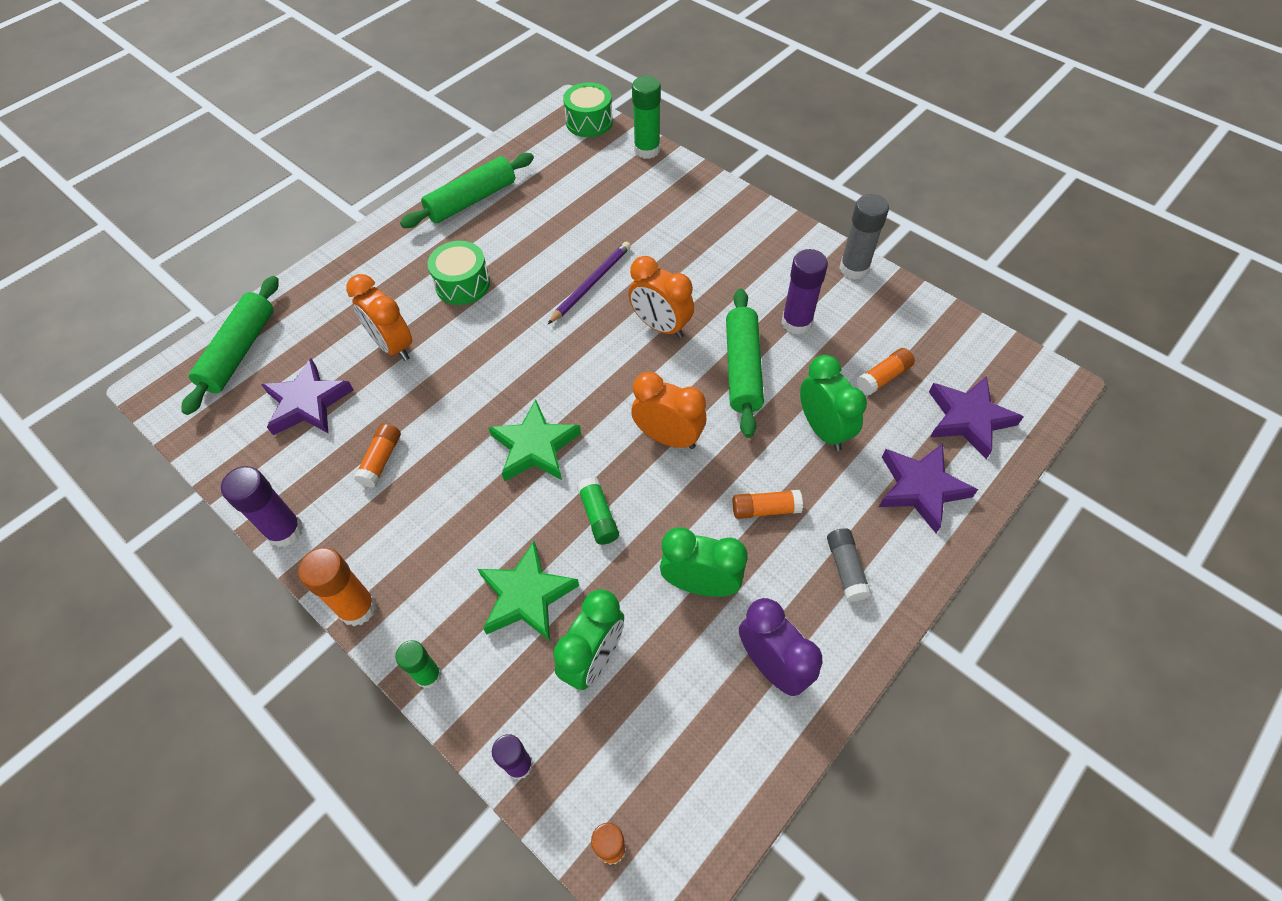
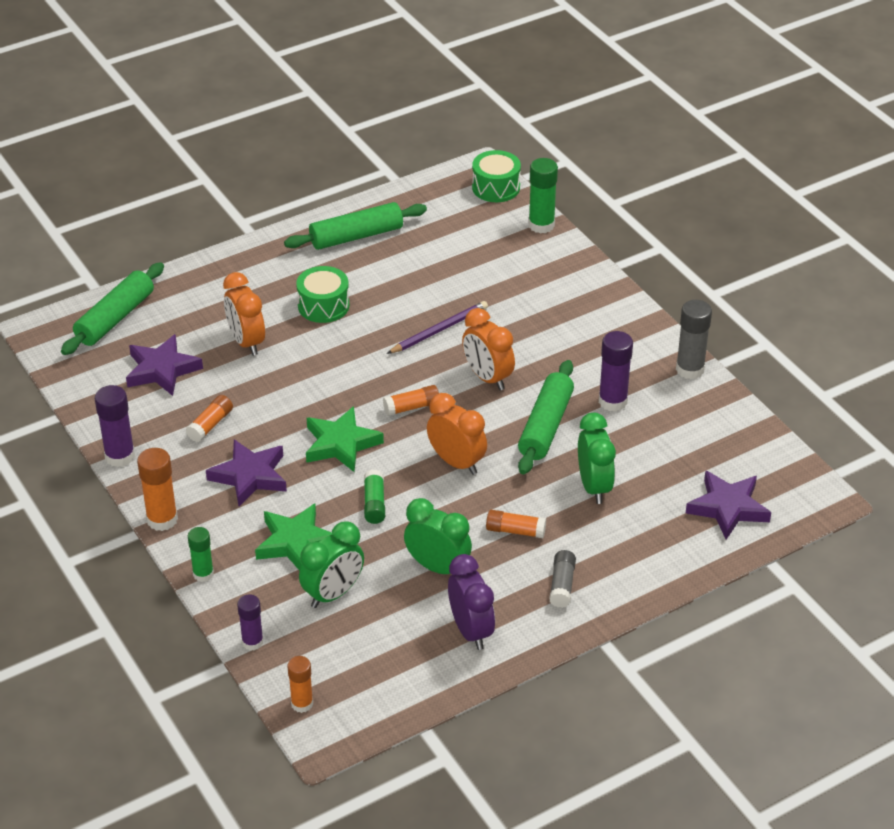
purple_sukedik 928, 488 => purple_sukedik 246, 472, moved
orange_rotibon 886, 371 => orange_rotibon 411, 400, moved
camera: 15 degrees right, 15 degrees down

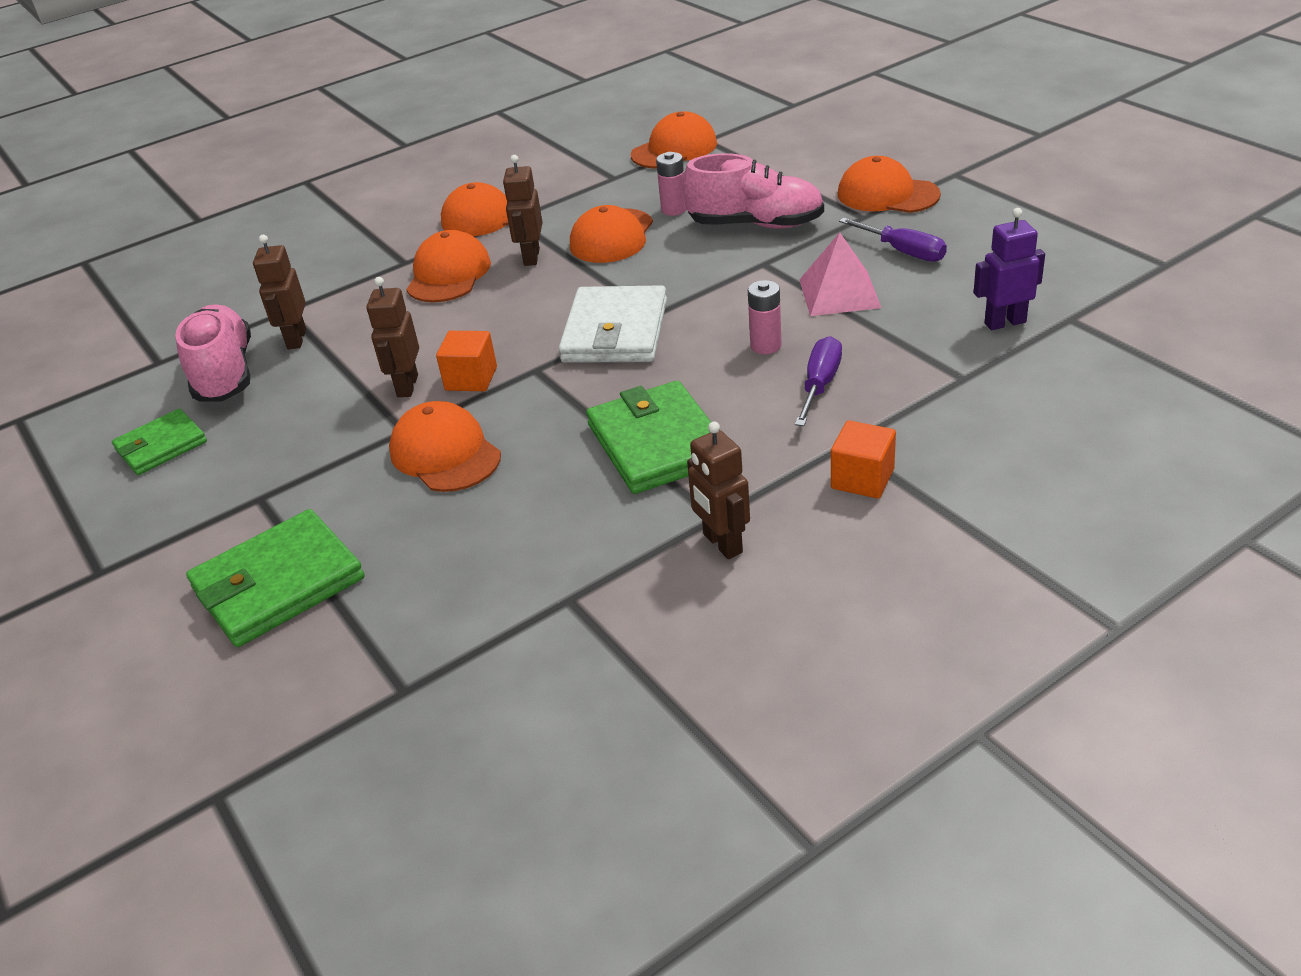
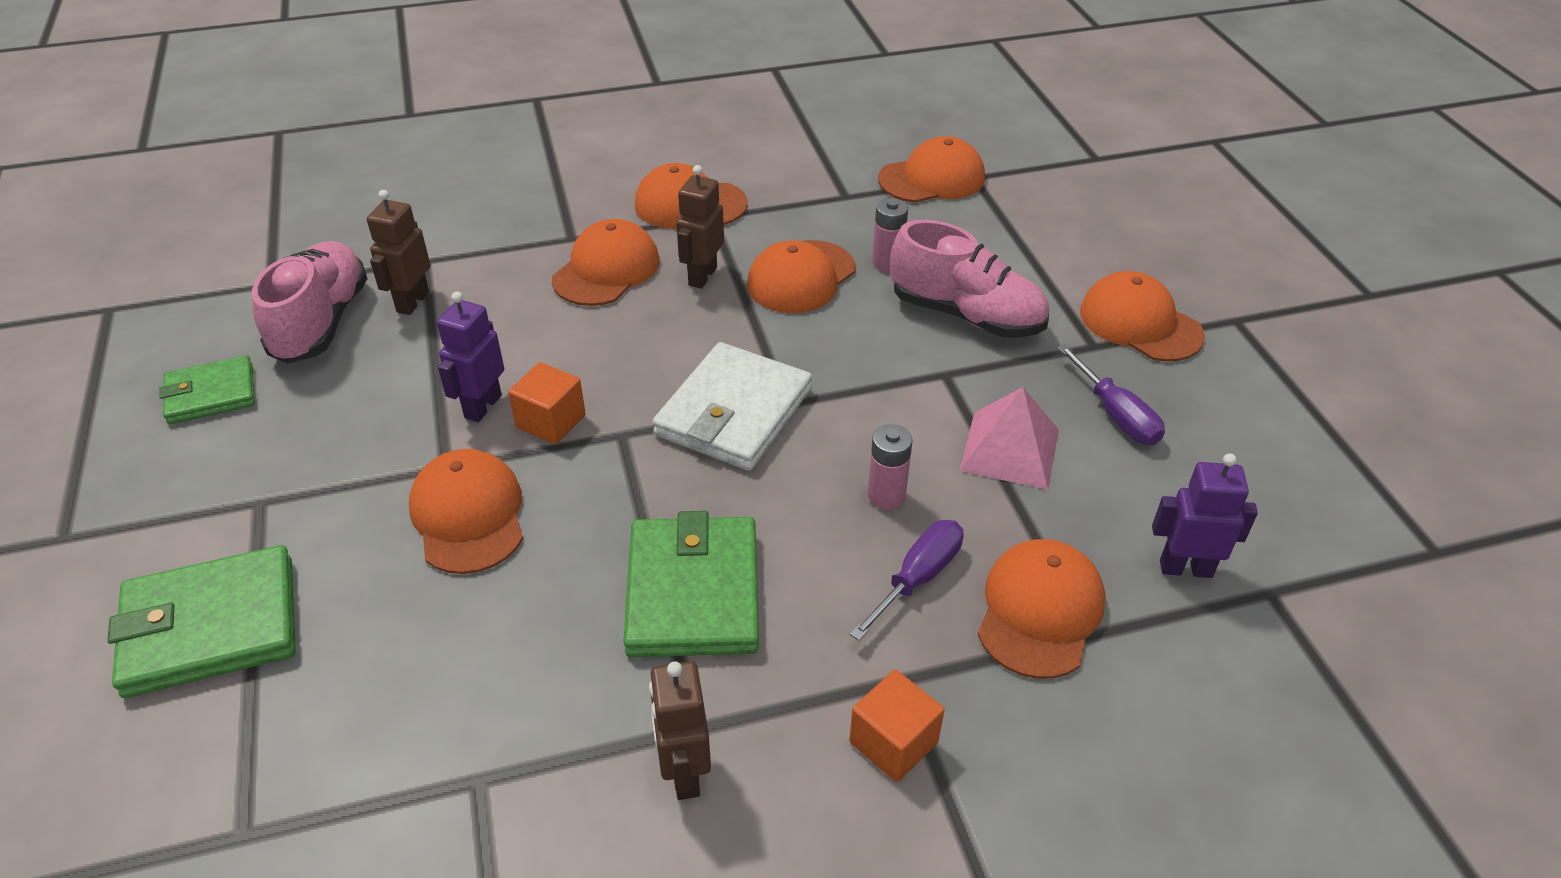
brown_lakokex 392, 337 => purple_lakokex 470, 357
nothing => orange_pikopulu 1042, 609
camera: 15 degrees right, 5 degrees up

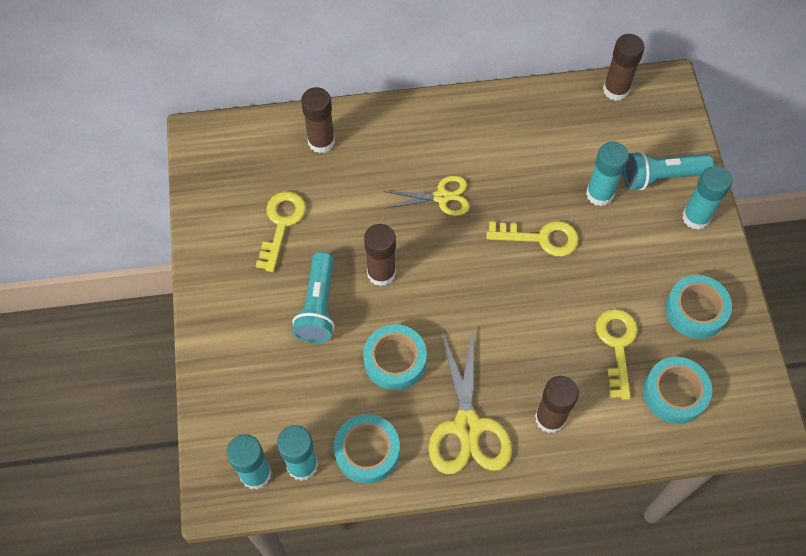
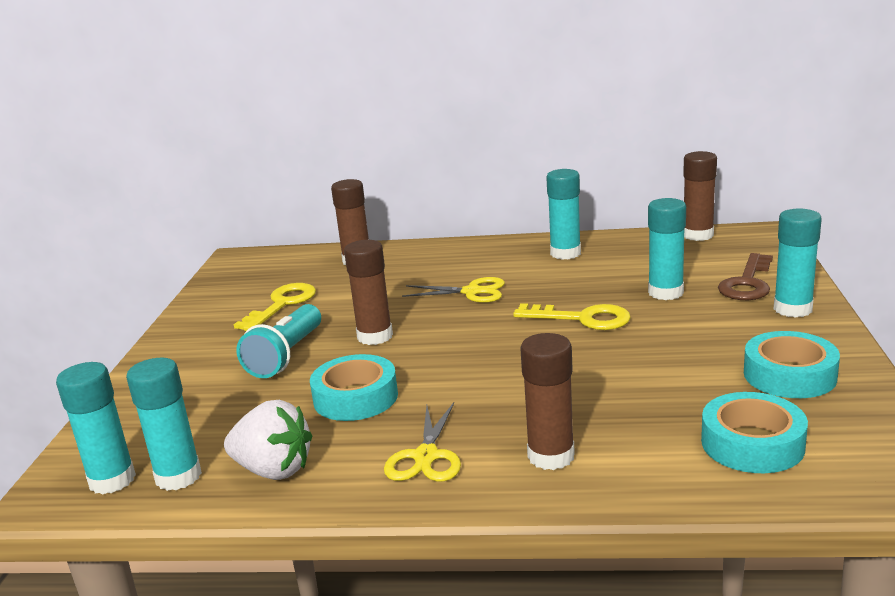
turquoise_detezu 367, 449 => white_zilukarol 268, 440
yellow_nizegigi 470, 402 => yellow_nizegigi 422, 441, x0.62
nothing => turquoise_rotibon 563, 214
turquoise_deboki 668, 170 => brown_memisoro 745, 276
yellow_memisoro 617, 354 => nothing
camera: 15 degrees right, 40 degrees down

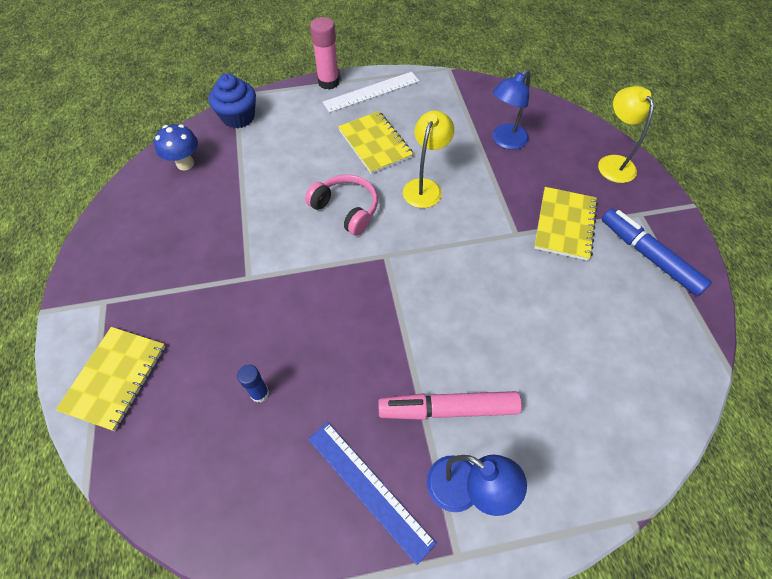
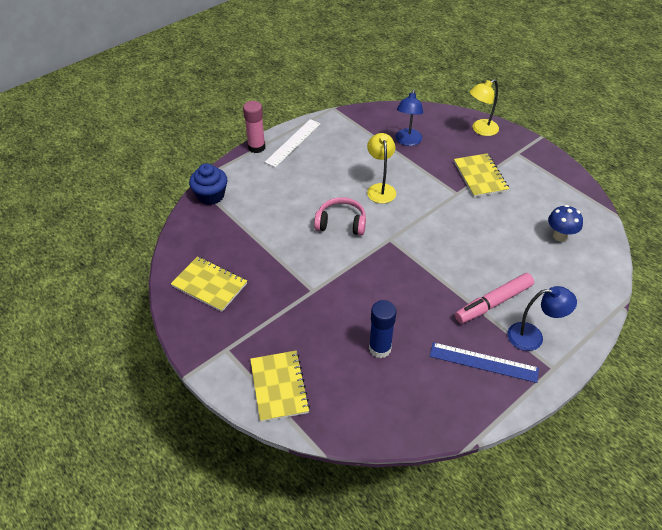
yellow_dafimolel 375, 142 => yellow_dafimolel 209, 284, moved
blue_rotibon 253, 384 => blue_rotibon 383, 329, x1.68
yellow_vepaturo 626, 134 => yellow_vepaturo 484, 107, 75 degrees counterclockwise
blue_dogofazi 176, 147 => blue_dogofazi 565, 223, moved
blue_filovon 657, 252 => nothing
camera: 30 degrees left, 10 degrees down

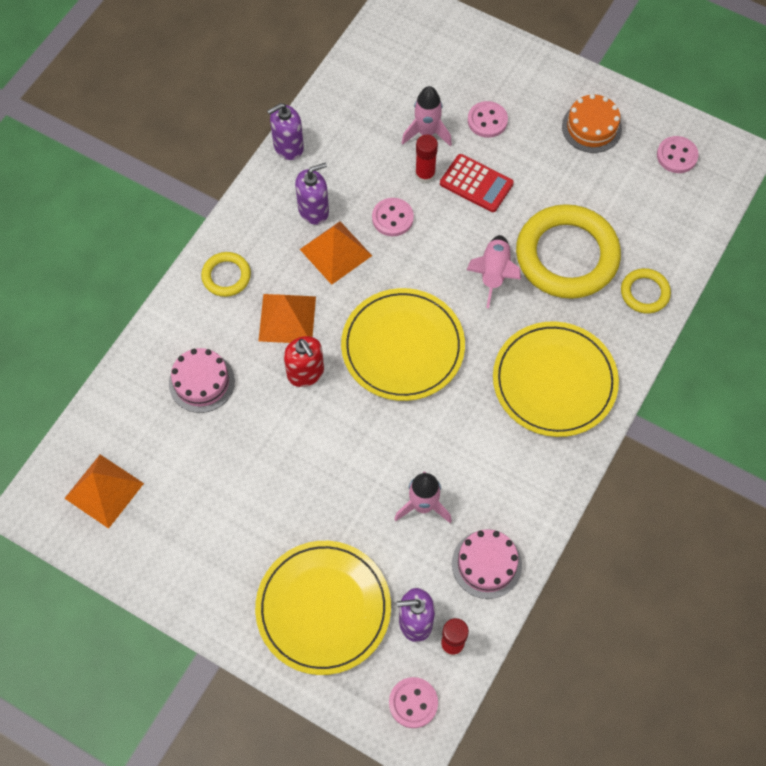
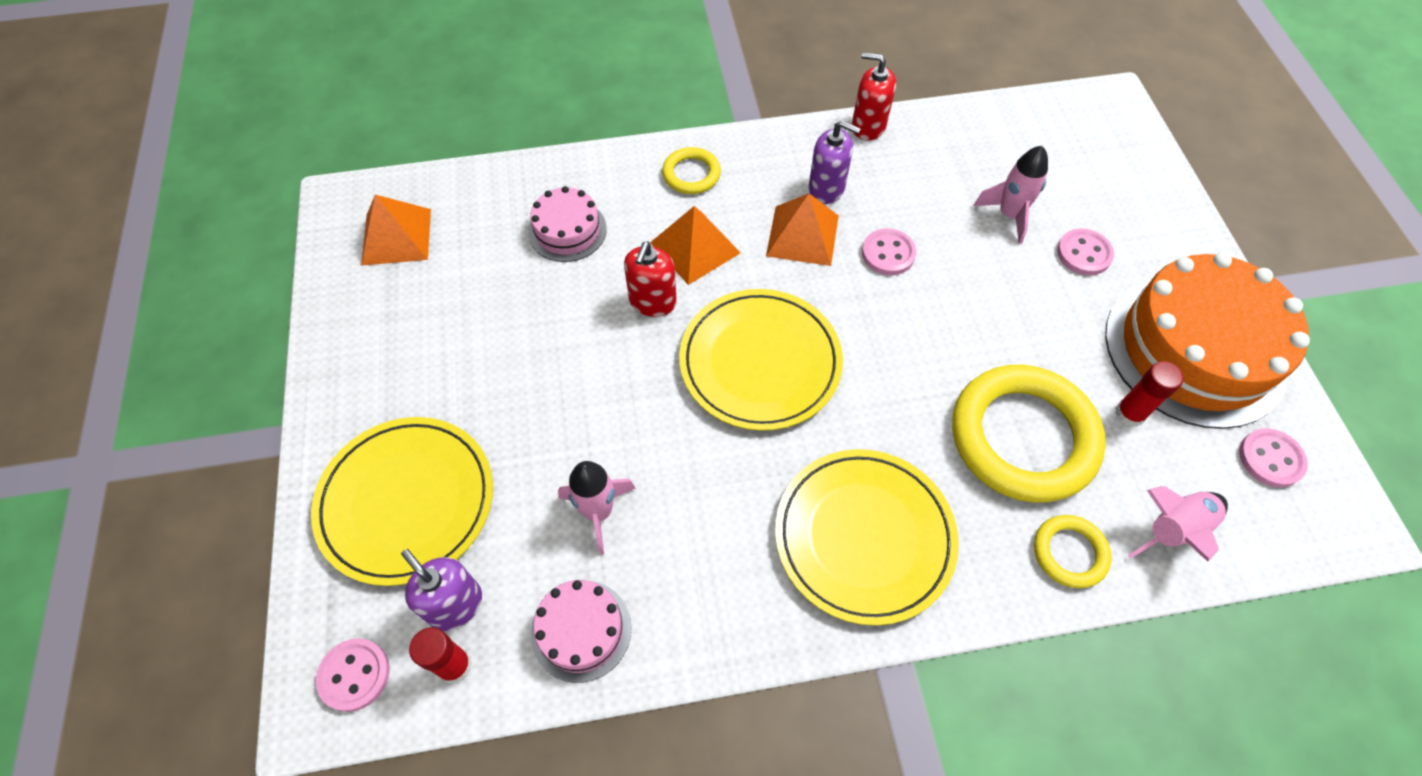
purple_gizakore 285, 131 => red_gizakore 874, 96
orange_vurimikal 592, 123 => orange_vurimikal 1207, 341, x2.07
red_rotibon 426, 159 => red_rotibon 1149, 394, moved
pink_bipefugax 494, 271 => pink_bipefugax 1178, 524, moved
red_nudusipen 477, 183 => nothing
camera: 50 degrees right, 5 degrees down

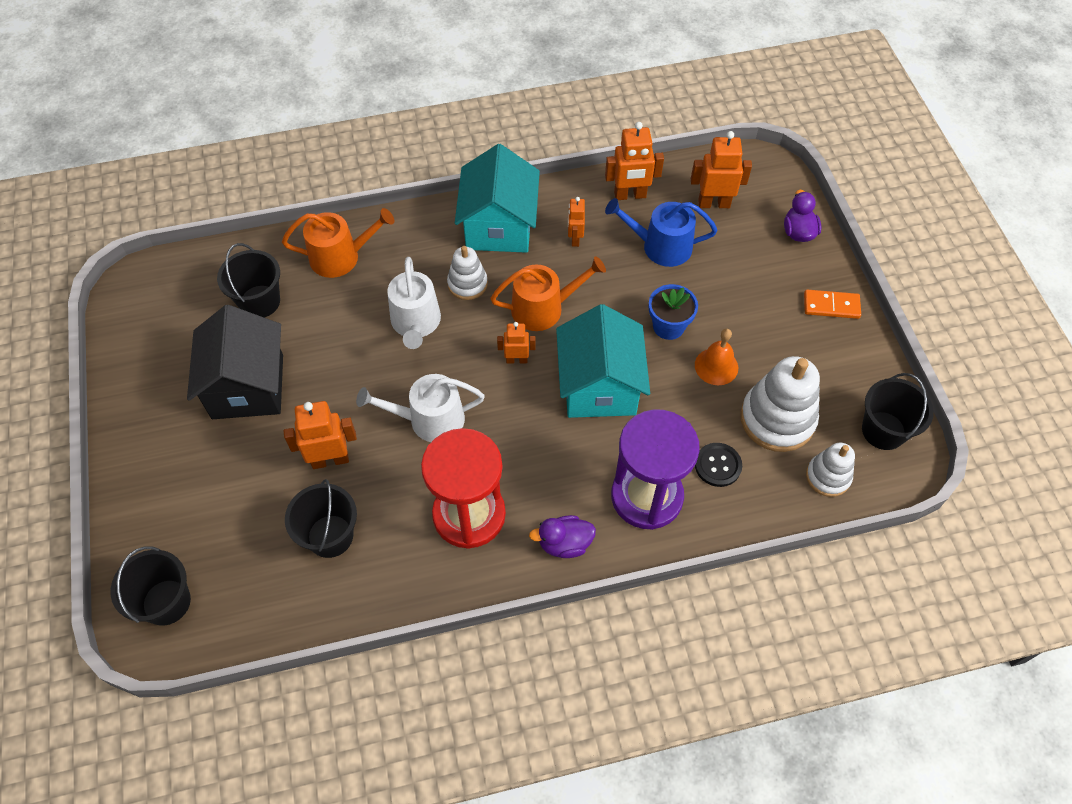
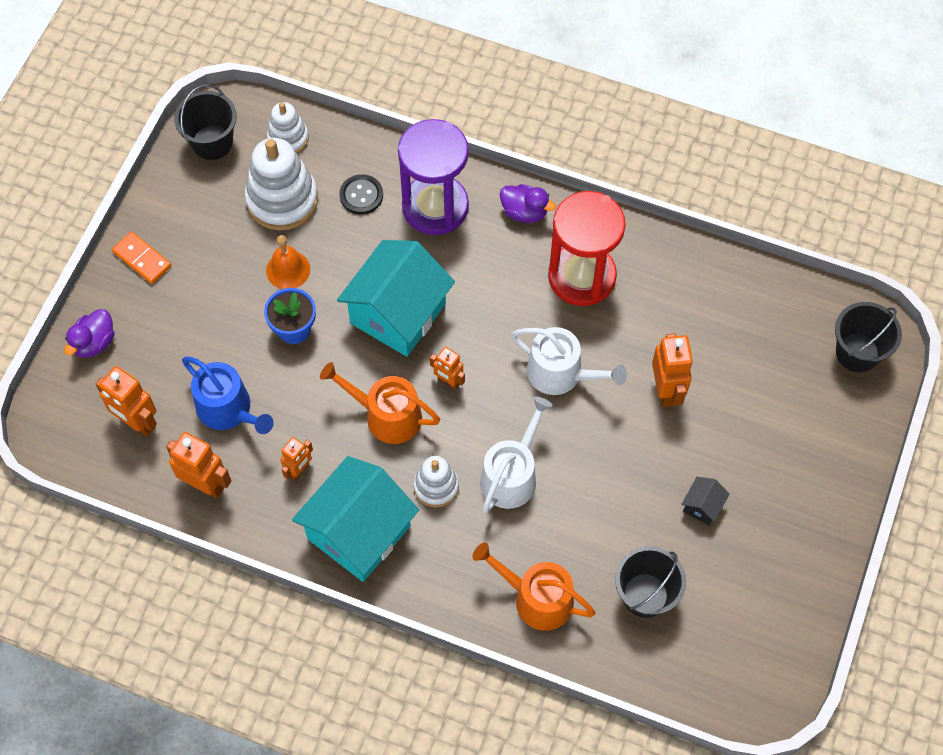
orange_lakokex 320, 435 => orange_lakokex 672, 370, 120 degrees counterclockwise
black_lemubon 235, 362 => black_lemubon 705, 501, x0.41
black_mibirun 321, 518 => nothing
camera: 145 degrees left, 5 degrees up

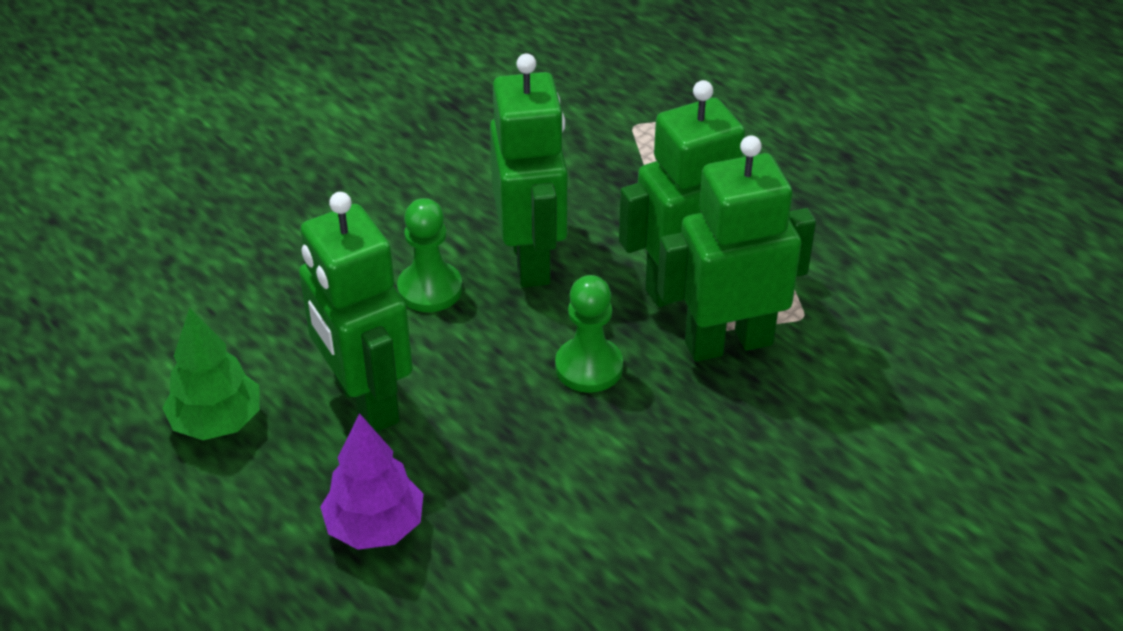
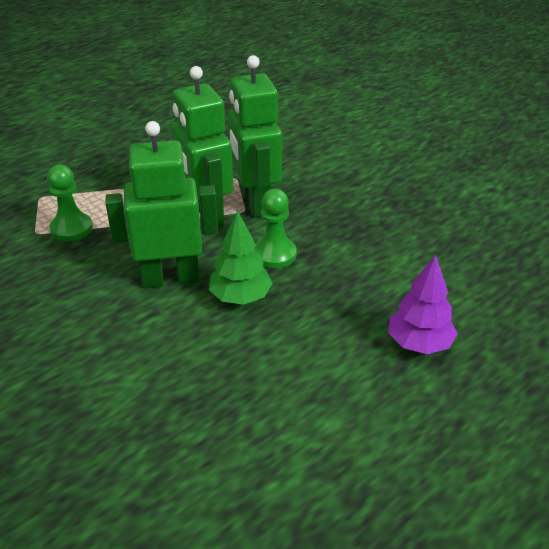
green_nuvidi 429, 255 => green_nuvidi 70, 203, moved
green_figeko 211, 373 => green_figeko 241, 257, moved
green_lakokex 356, 312 => nothing
camera: 90 degrees left, 5 degrees down

